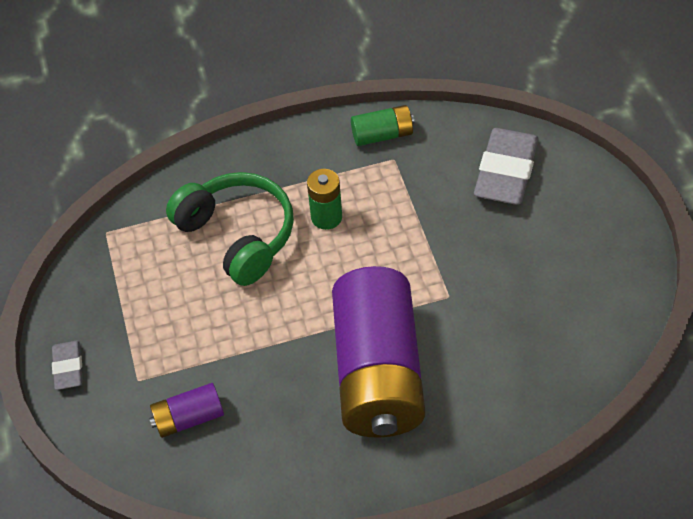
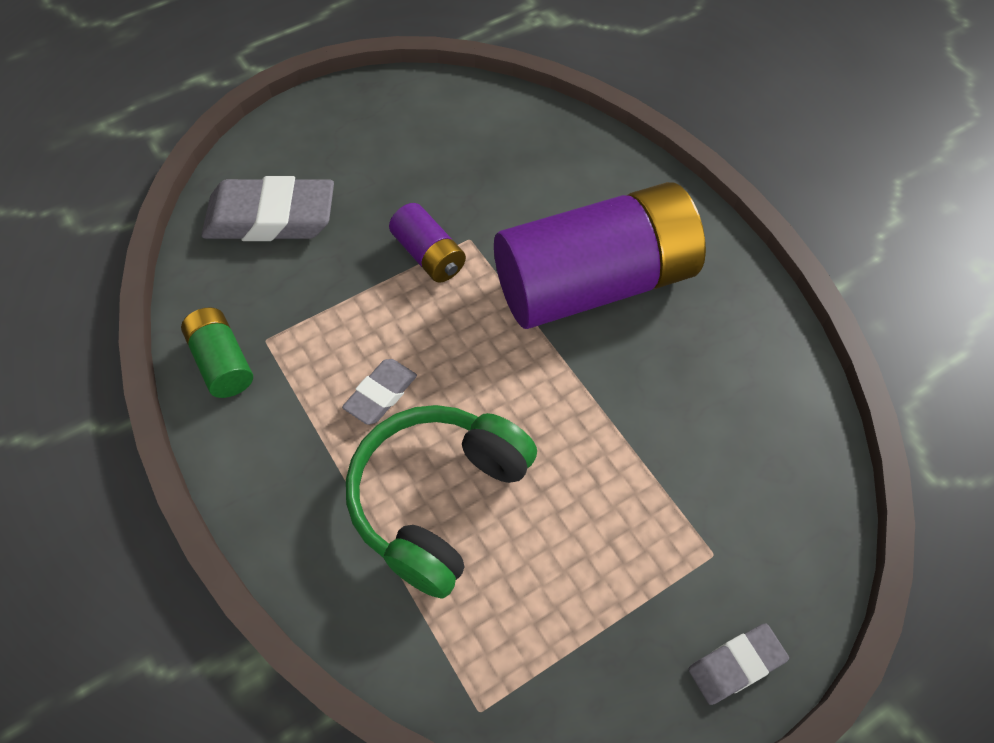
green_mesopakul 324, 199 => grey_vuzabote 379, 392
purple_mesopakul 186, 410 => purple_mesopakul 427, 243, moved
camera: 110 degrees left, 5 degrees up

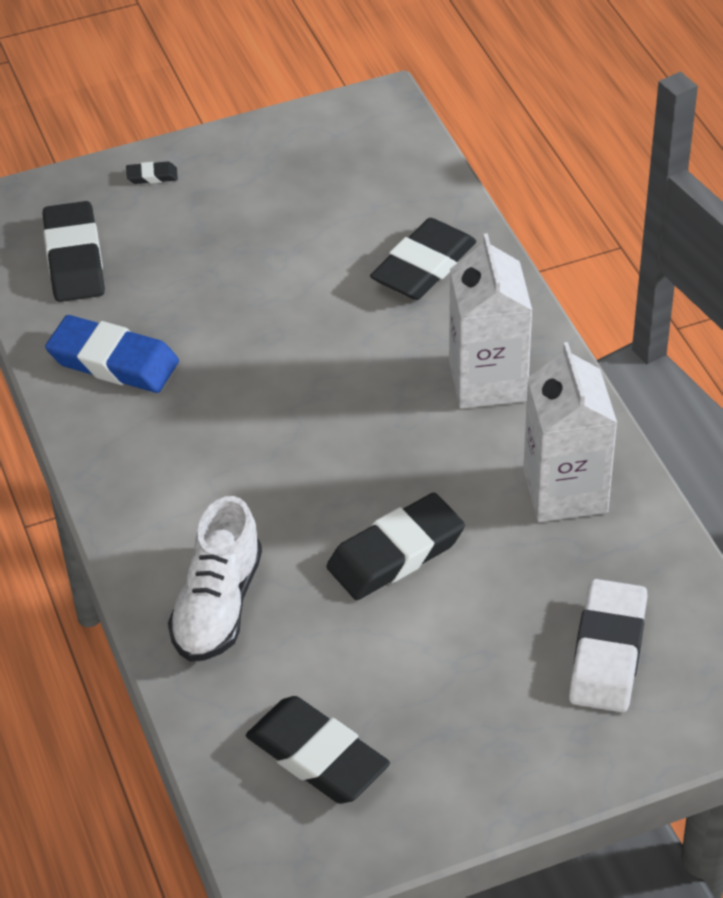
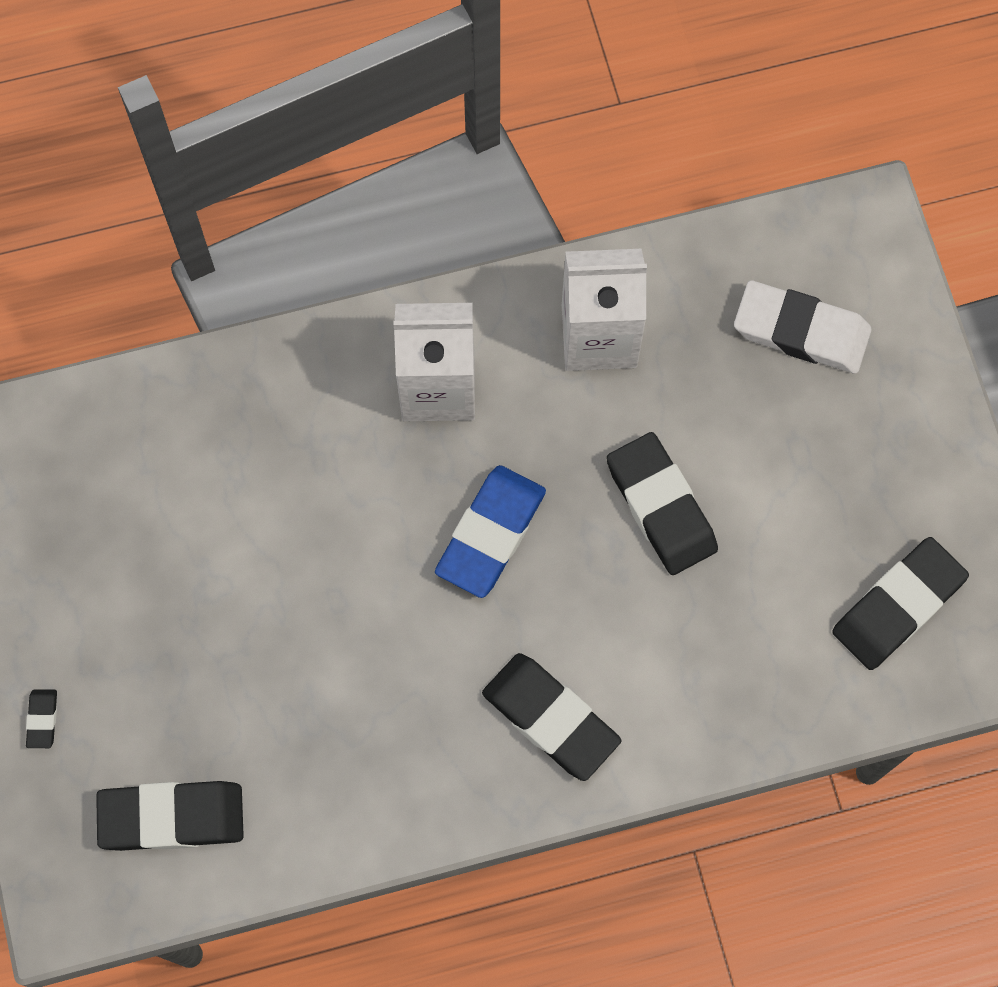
blue_vuzabote 112, 354 => blue_vuzabote 490, 531, moved
black_vuzabote 423, 259 => black_vuzabote 551, 717, moved
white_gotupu 215, 579 => nothing
camera: 85 degrees left, 25 degrees up

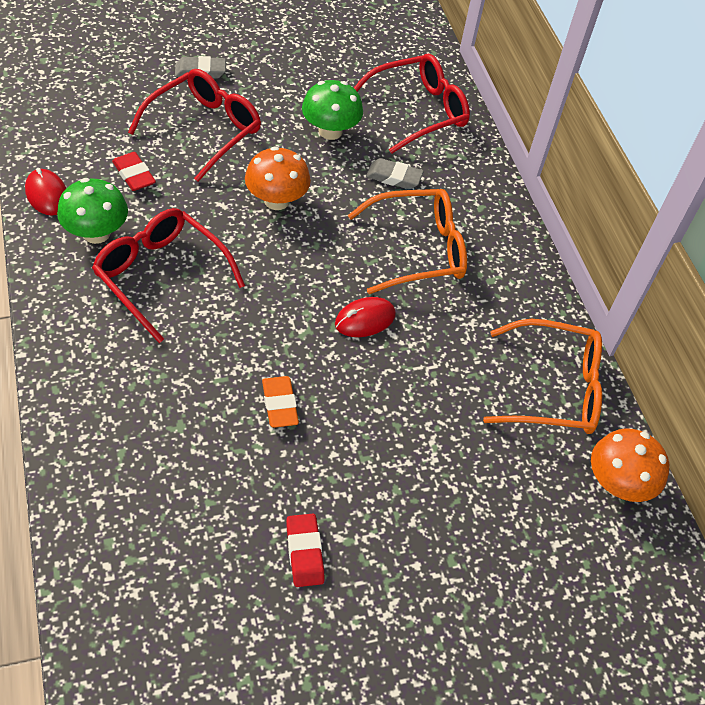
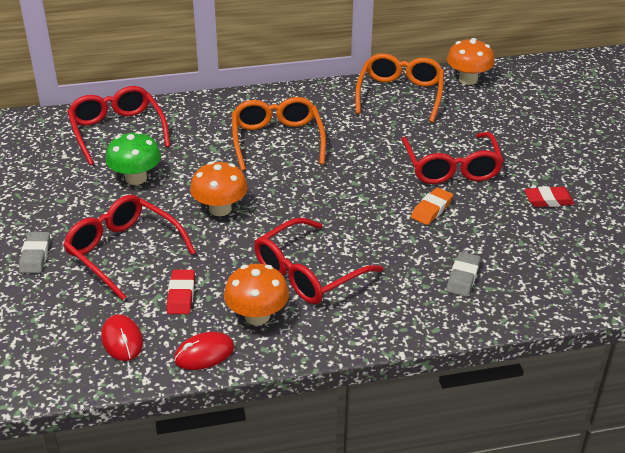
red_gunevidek 365, 317 => red_gunevidek 122, 337, moved
red_vuzabote 134, 171 => red_vuzabote 181, 292, 60 degrees counterclockwise
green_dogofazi 92, 211 => orange_dogofazi 256, 294
nothing => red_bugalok 453, 158
orange_vuzabote 280, 402 => orange_vuzabote 432, 206, 45 degrees counterclockwise
grey_vuzabote 395, 173 => grey_vuzabote 463, 274, moved
camera: 80 degrees left, 15 degrees down

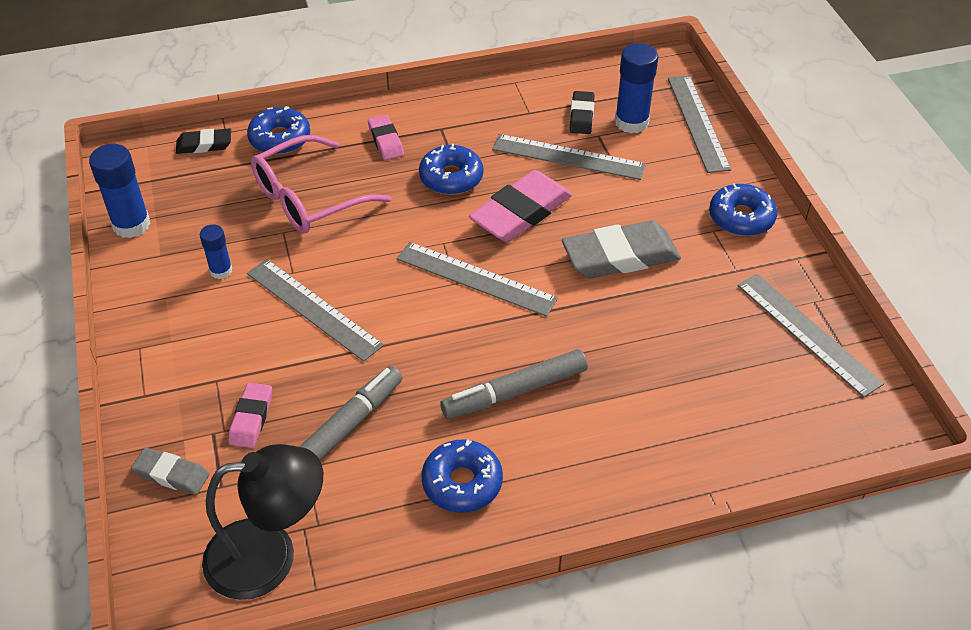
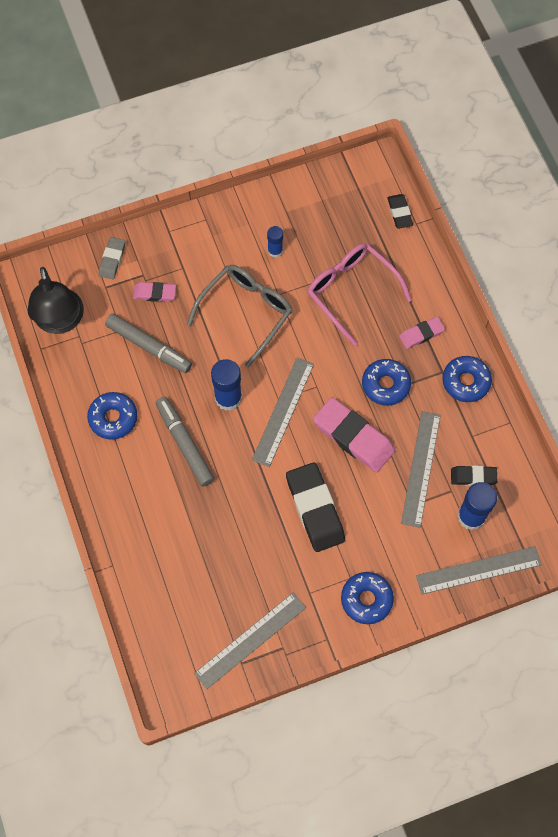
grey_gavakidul 315, 310 => grey_bugalok 239, 316
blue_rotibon 120, 191 => blue_rotibon 226, 385, moved
grey_vuzabote 621, 249 => black_vuzabote 315, 507
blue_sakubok 278, 130 => blue_sakubok 467, 379, moved
camera: 85 degrees right, 20 degrees up

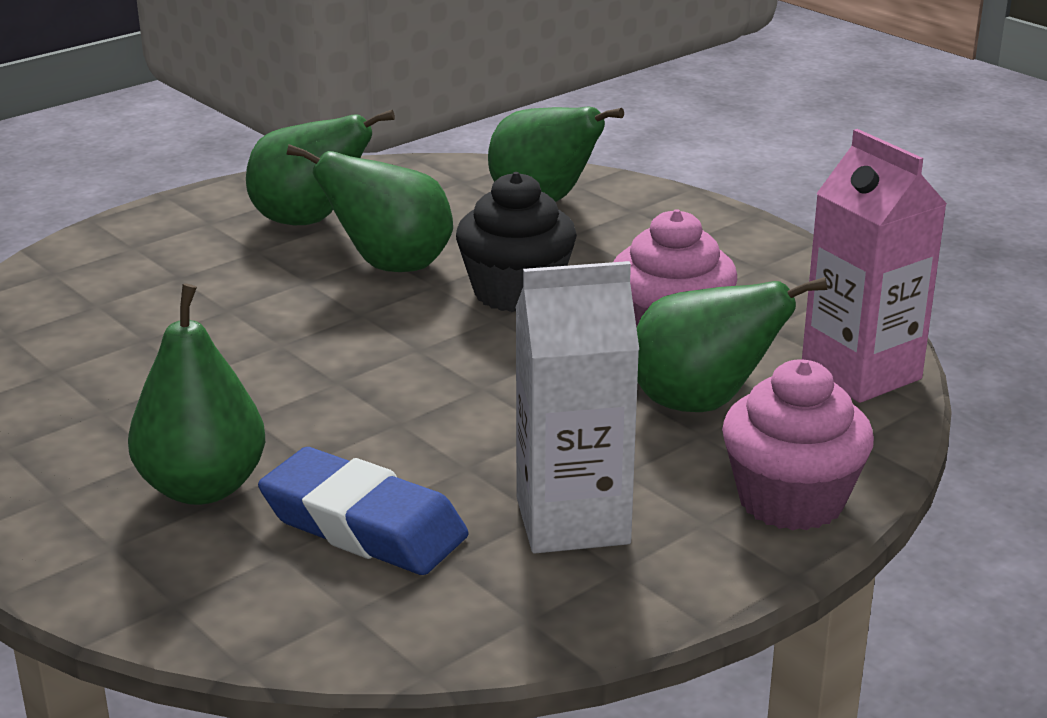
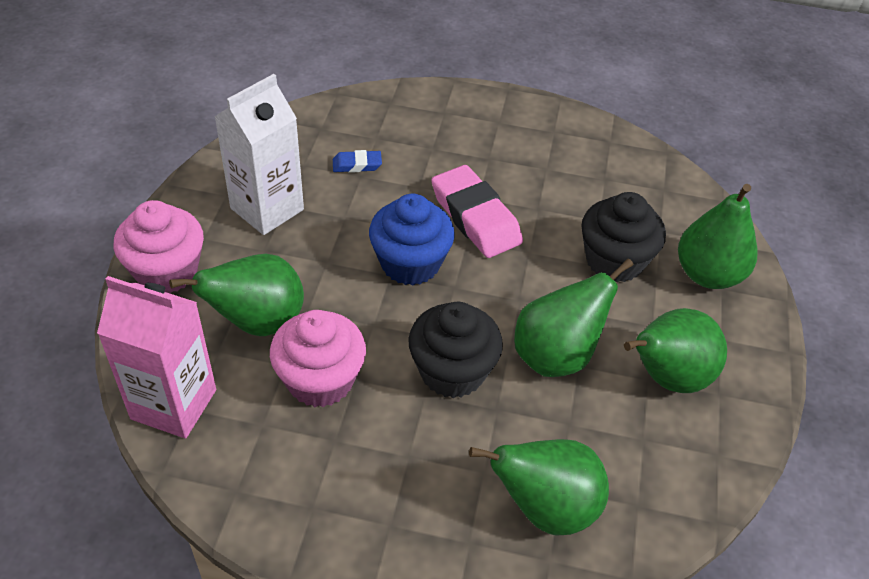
blue_vuzabote 363, 511 => blue_vuzabote 357, 161, x0.48
nothing => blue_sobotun 412, 239
nothing => pink_vuzabote 477, 211
nothing => black_sobotun 623, 237
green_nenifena 196, 394 => green_nenifena 717, 236, moved
camera: 140 degrees right, 20 degrees up

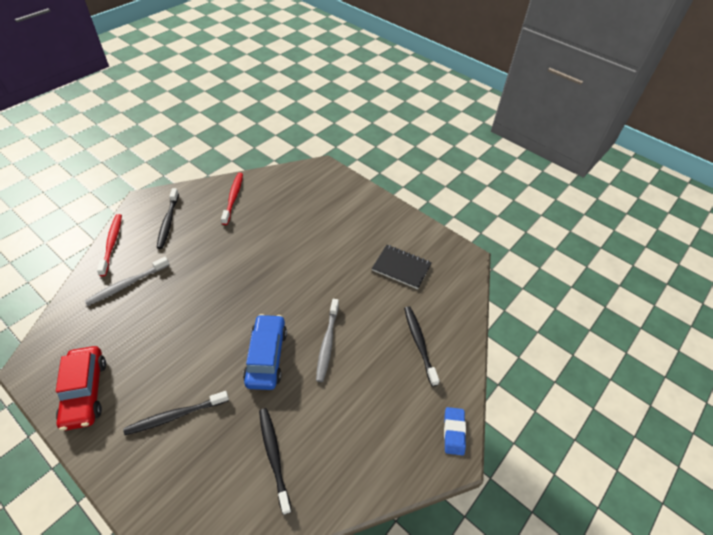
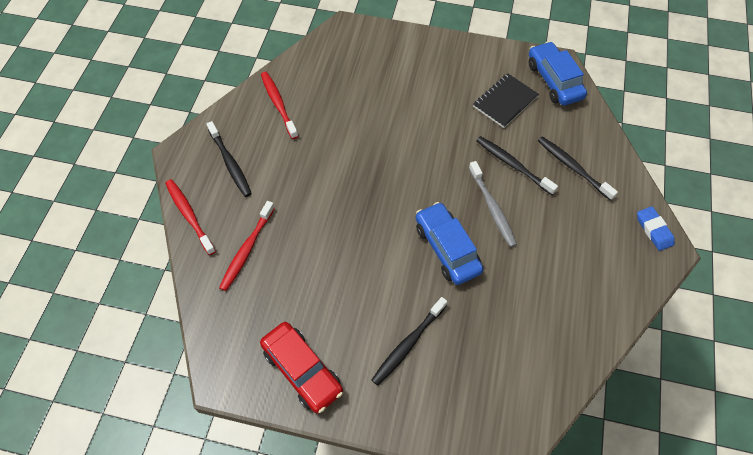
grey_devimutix 127, 281 => red_devimutix 247, 246
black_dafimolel 402, 267 => black_dafimolel 506, 100, 45 degrees counterclockwise
black_devimutix 275, 461 => black_devimutix 517, 165, moved
nothing => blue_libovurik 558, 73
camera: 25 degrees left, 10 degrees up

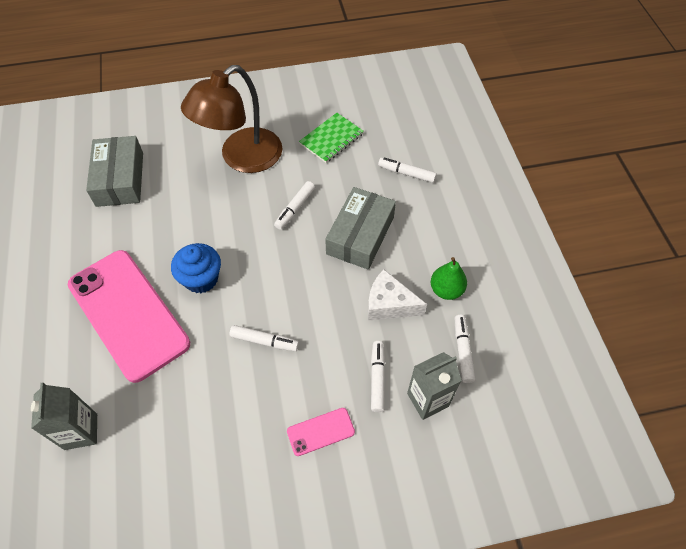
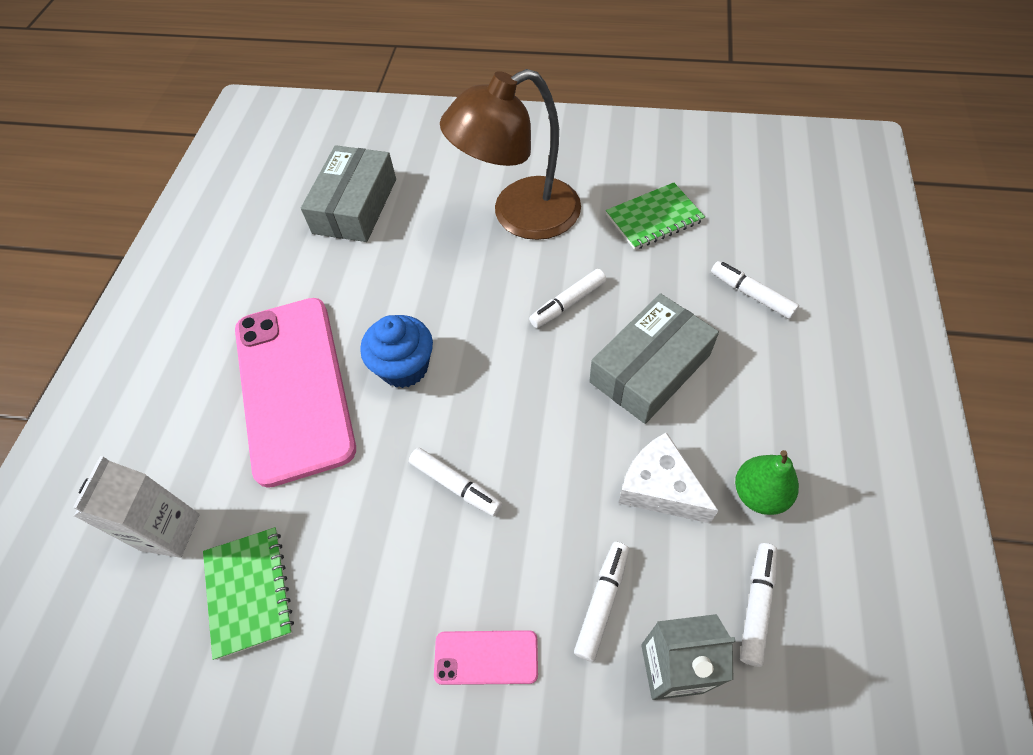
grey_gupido 64, 416 => white_gupido 136, 507
nothing => green_dafimolel 248, 593
camera: 25 degrees right, 0 degrees up

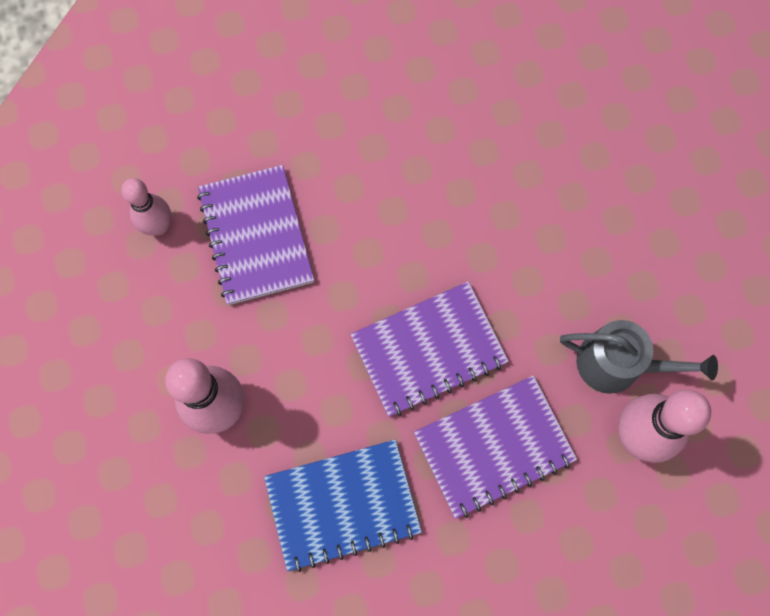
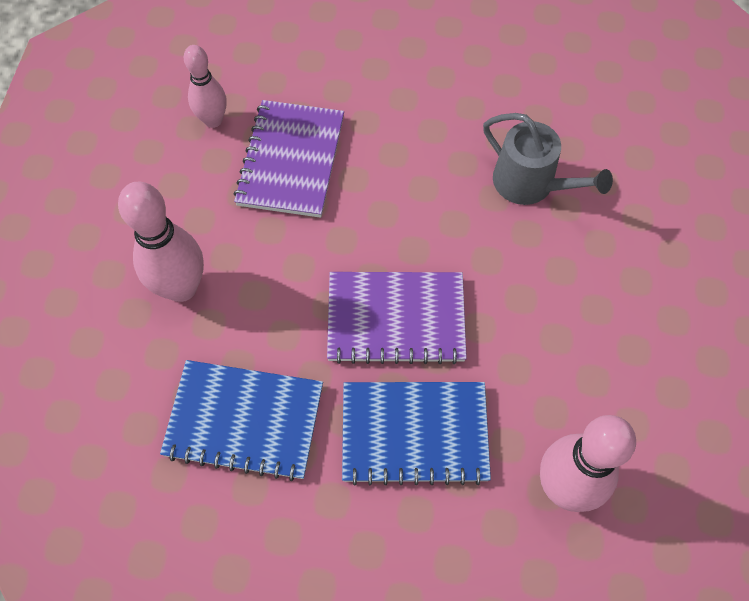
purple_dafimolel 495, 447 => blue_dafimolel 416, 433
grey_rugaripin 639, 357 => grey_rugaripin 548, 159, moved
camera: 25 degrees right, 10 degrees down

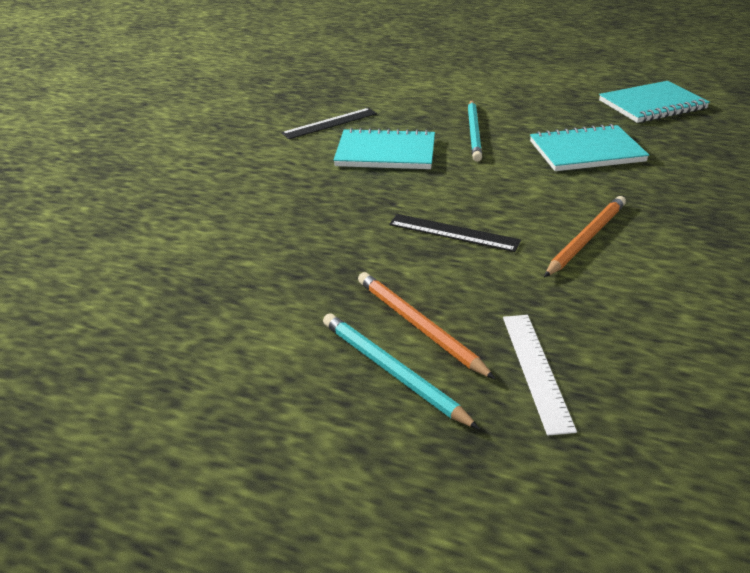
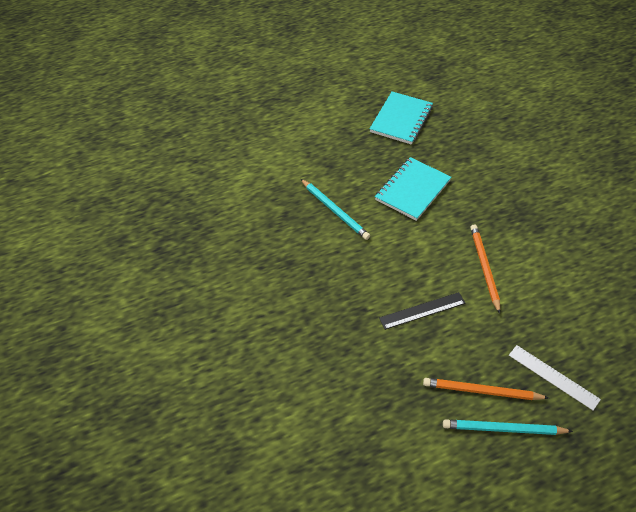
black_gavakidul 329, 123 => nothing
turquoise_dafimolel 384, 148 => nothing
camera: 45 degrees left, 15 degrees up

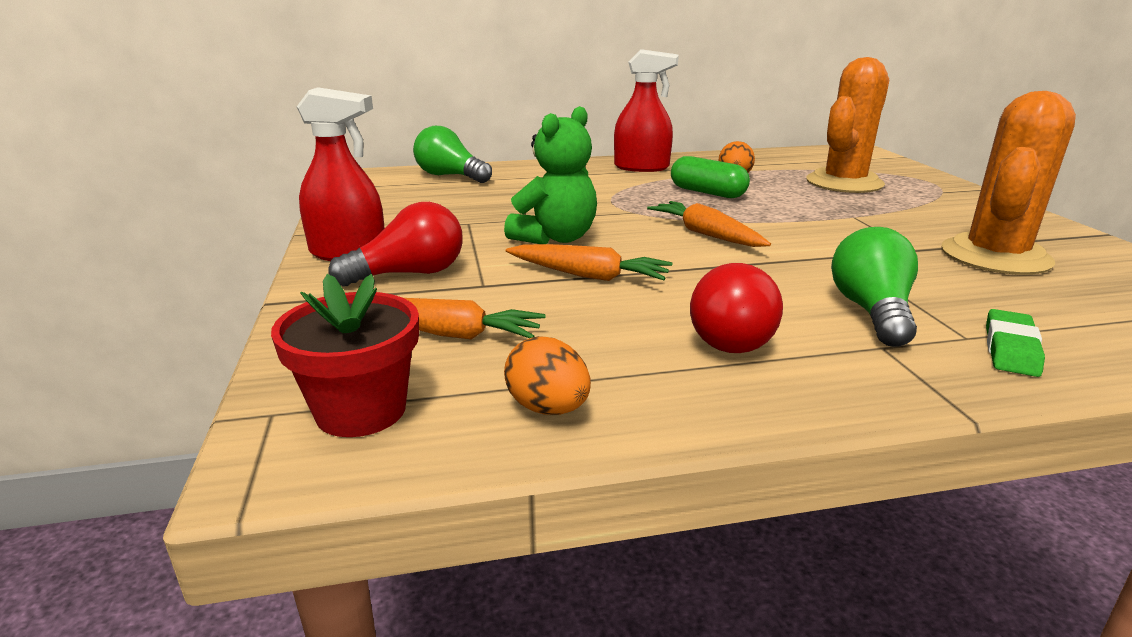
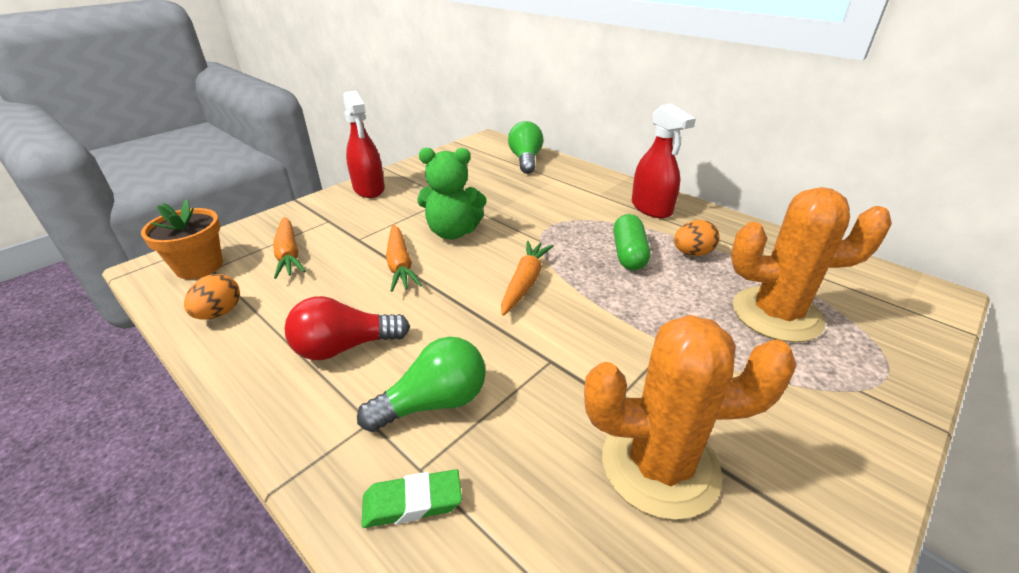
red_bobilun 345, 355 => orange_bobilun 182, 239
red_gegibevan 395, 244 => nothing
camera: 55 degrees right, 10 degrees up

